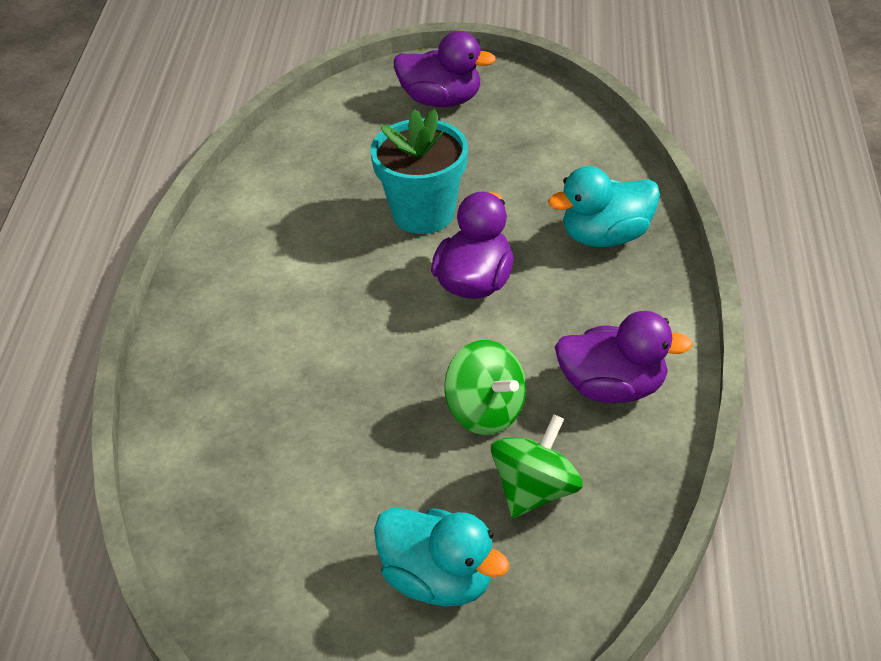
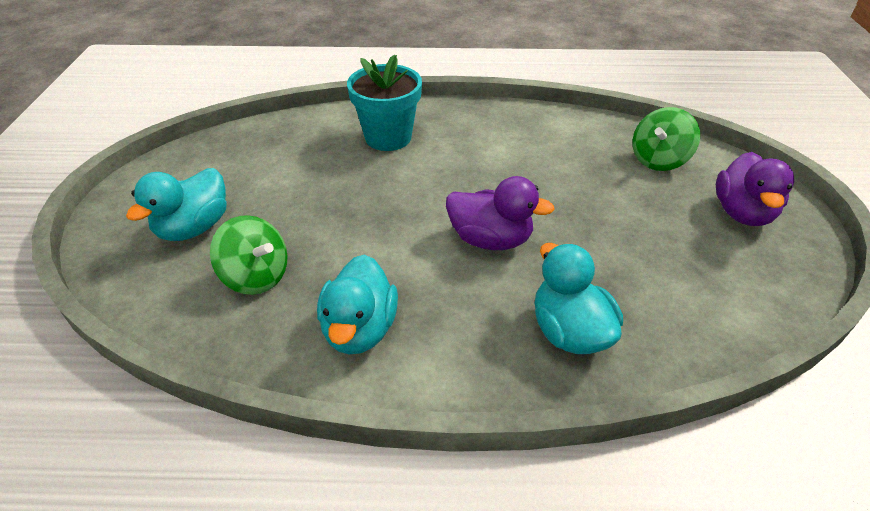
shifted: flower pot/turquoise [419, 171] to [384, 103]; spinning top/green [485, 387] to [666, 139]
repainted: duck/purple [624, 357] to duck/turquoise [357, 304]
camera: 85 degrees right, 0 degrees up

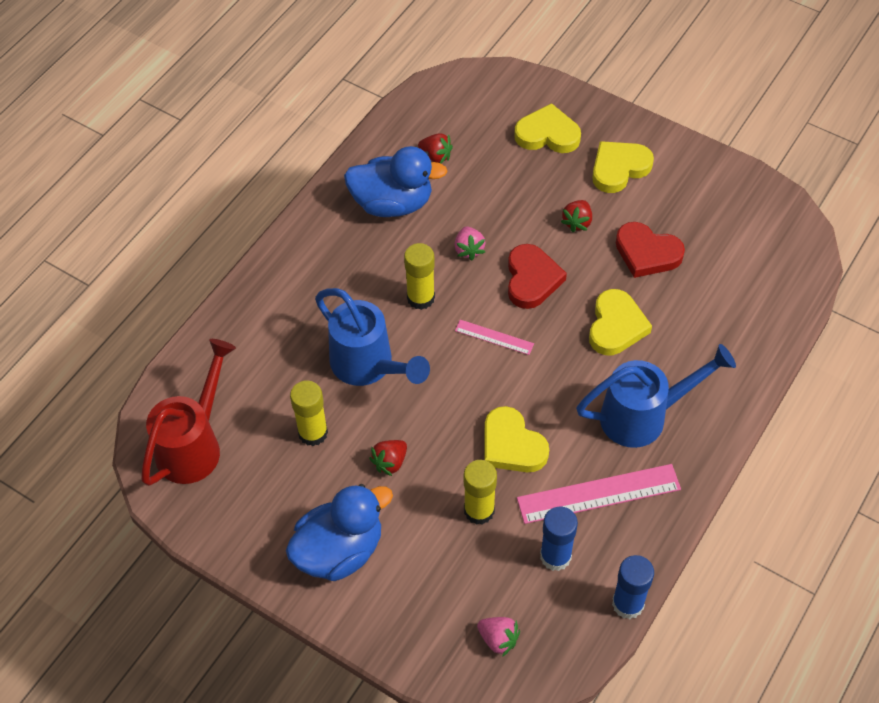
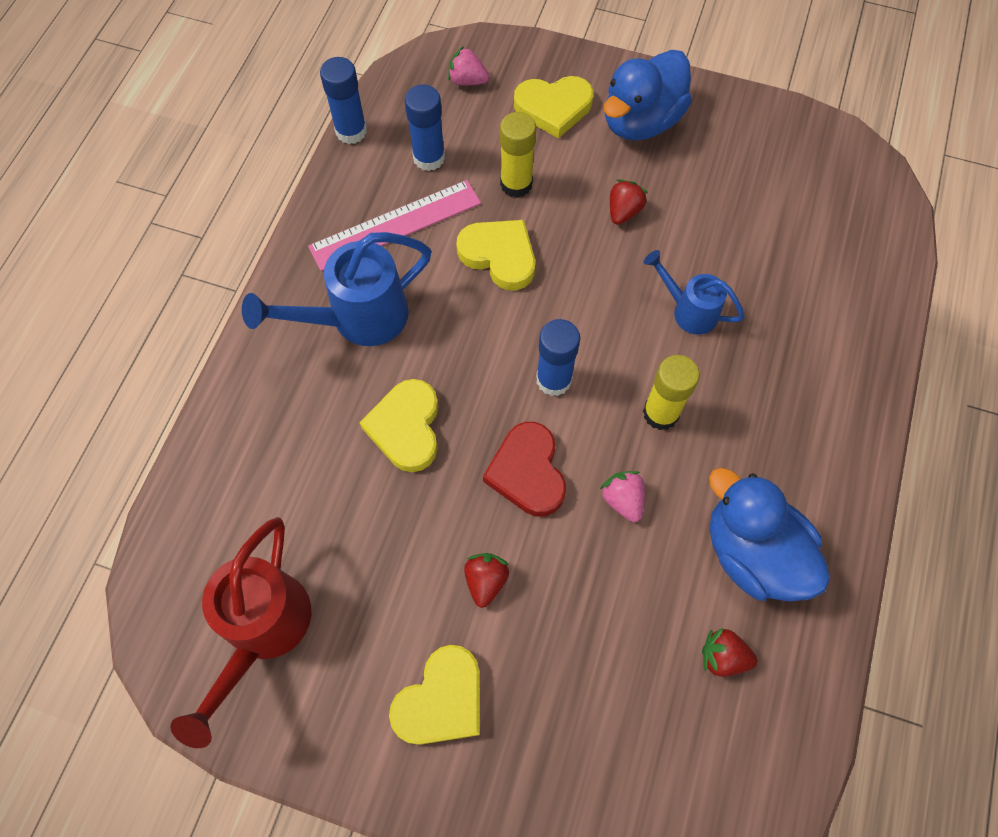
gone: glue stick/yellow [309, 413]; heart/red [650, 250]
shifted: watering can/red [188, 412] to [240, 632]; heart/yellow [547, 128] to [554, 107]
swapped: ruler/pink [494, 337] to glue stick/blue [558, 357]
rotated: duck/blue [395, 181] = [769, 534] 60 degrees clockwise
scaled: watering can/blue [372, 337] = [694, 292] x0.59
camera: 165 degrees right, 10 degrees up

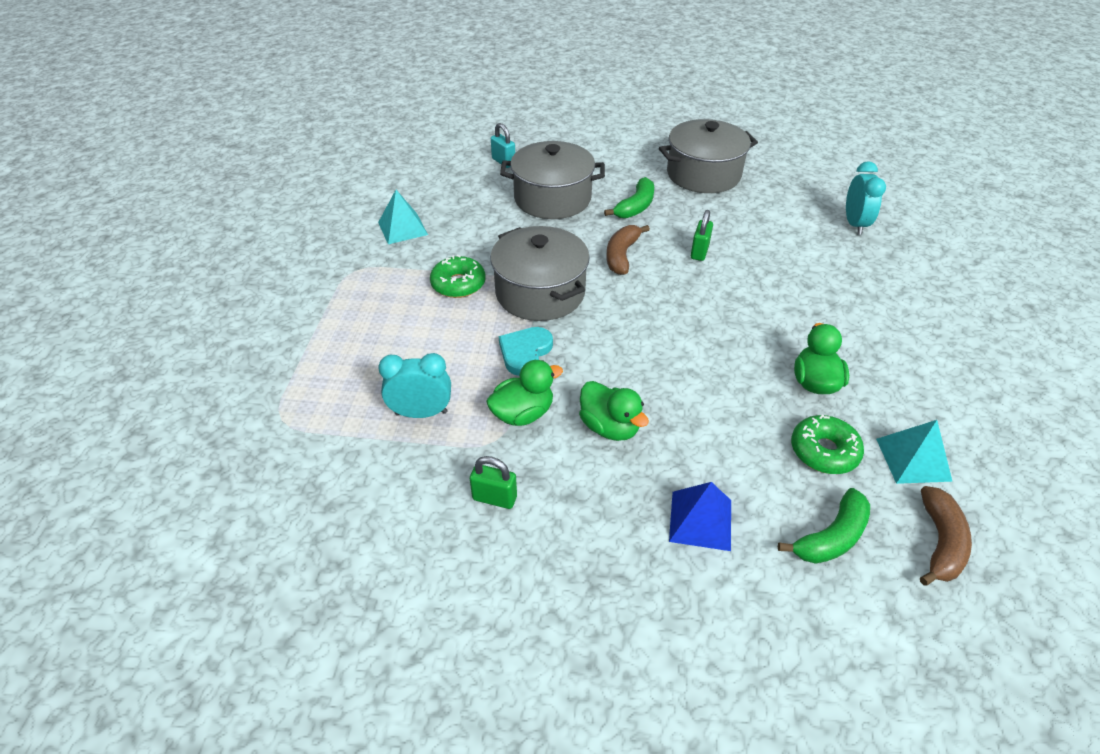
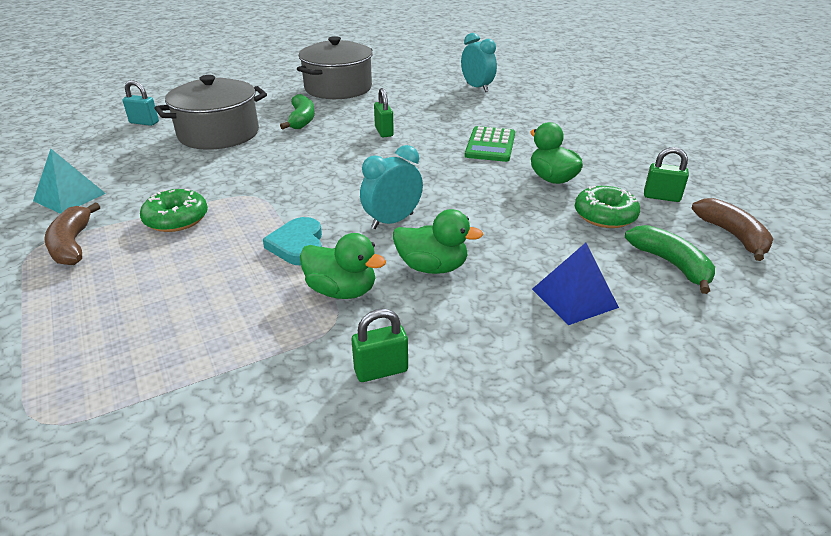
gone: pot/grey [540, 273]
new: calculator/green [490, 144]
shifted: banana/brown [628, 250] to [72, 233]; clock/turquoise [414, 385] to [391, 187]
swapped: pyramid/turquoise [914, 452] to padlock/green [666, 174]
rotated: duck/green [524, 393] = [343, 266] 90 degrees clockwise; banana/green [824, 526] = [670, 259] 45 degrees counterclockwise
camera: 35 degrees left, 10 degrees down

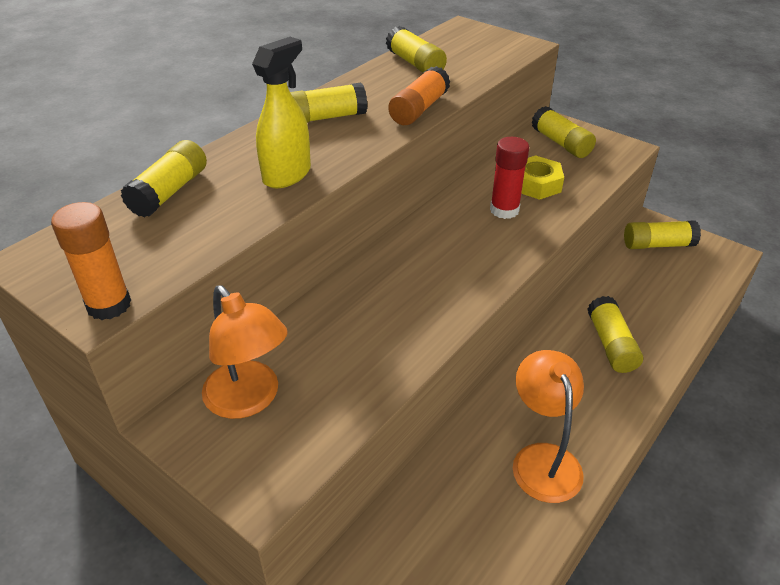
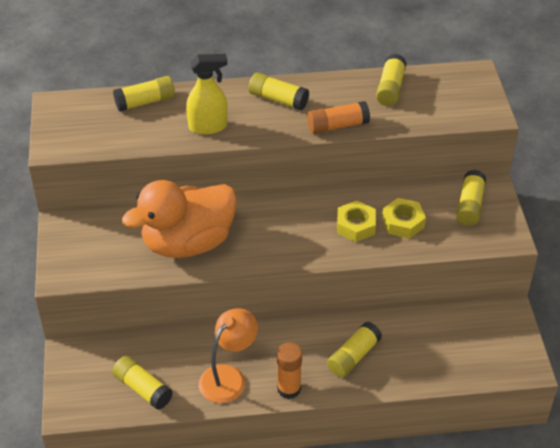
gone: lamp/orange [245, 352]
new: duck/orange [179, 219]
shifted: glue stick/yellow [662, 234] to [142, 383]; glue stick/orange [91, 261] to [289, 370]
swapped: glue stick/red [509, 178] to nut/yellow [356, 221]
camera: 45 degrees right, 5 degrees up

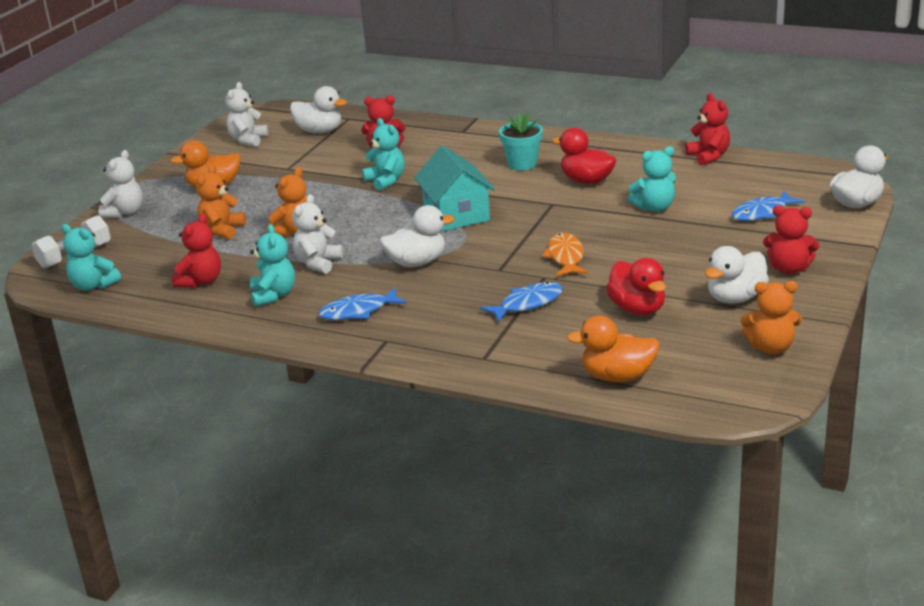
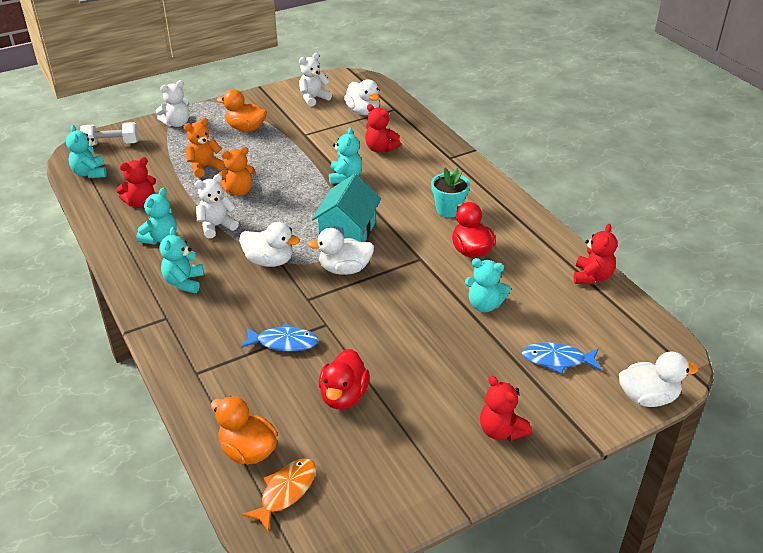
gone: teddy bear/orange [771, 317]
shifted: fish/orange [565, 254] to [279, 495]; duck/white [737, 275] to [340, 251]
swapped: fish/blue [363, 304] to teddy bear/turquoise [182, 260]
camera: 35 degrees right, 10 degrees up

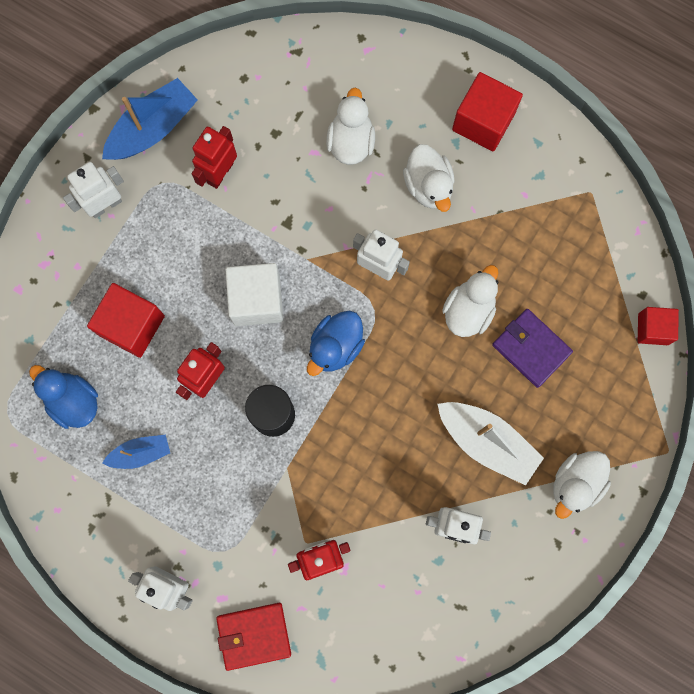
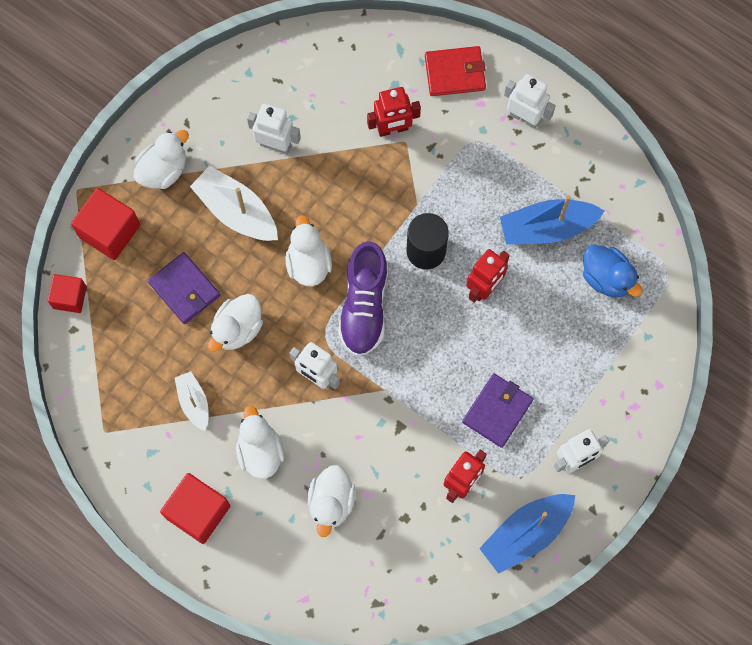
gone: cube/white [254, 294]
new: boat/white [191, 401]; duck/white [308, 250]; wallet/purple [497, 411]
shifted: cube/red [126, 320] to [105, 224]
swapped: duck/blue [336, 343] to shoe/purple [363, 299]
scaled: boat/blue [136, 452] = [552, 220] x1.71
camera: 175 degrees left, 5 degrees down

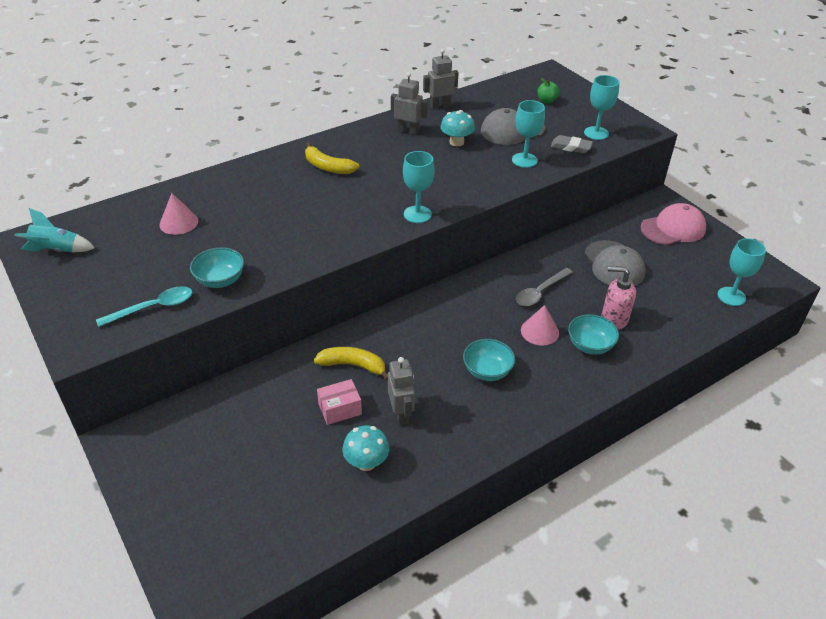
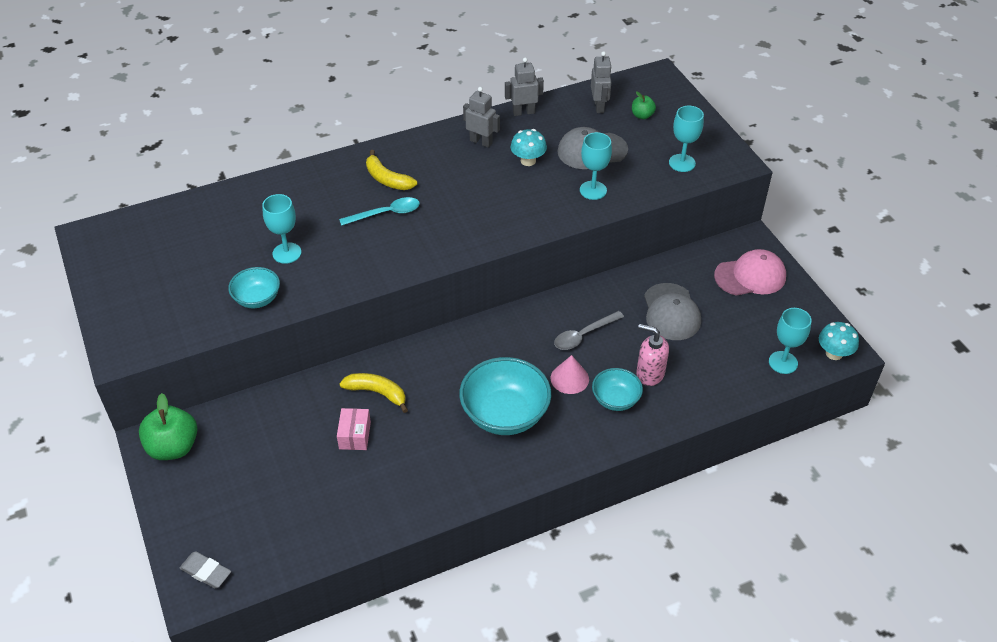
gone: rocket/turquoise [54, 230]; cone/pink [178, 214]
new: apple/green [168, 426]
shifted: eraser/grey [572, 144] to [205, 569]; goblet/turquoise [419, 187] to [281, 229]; spoon/turquoise [144, 306] to [379, 211]; robot/grey [401, 391] to [601, 82]; mushroom/turquoise [365, 448] to [839, 341]
rotated: box/pink [339, 402] = [354, 429] 75 degrees counterclockwise
scaled: bowl/turquoise [489, 360] = [505, 396] x1.78
camera: 10 degrees right, 5 degrees up

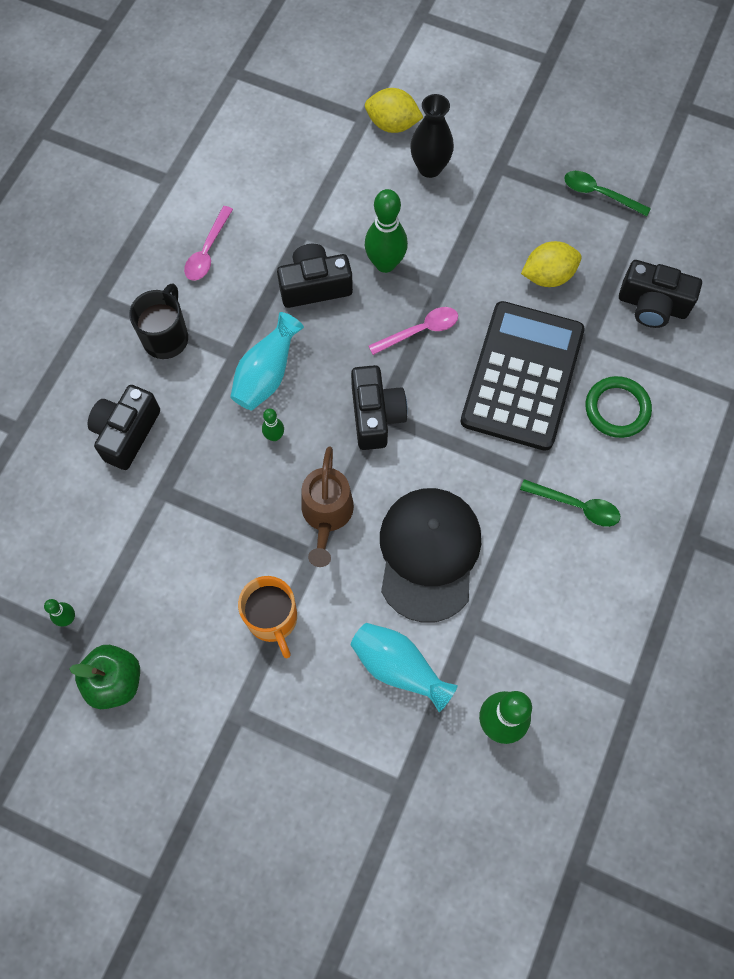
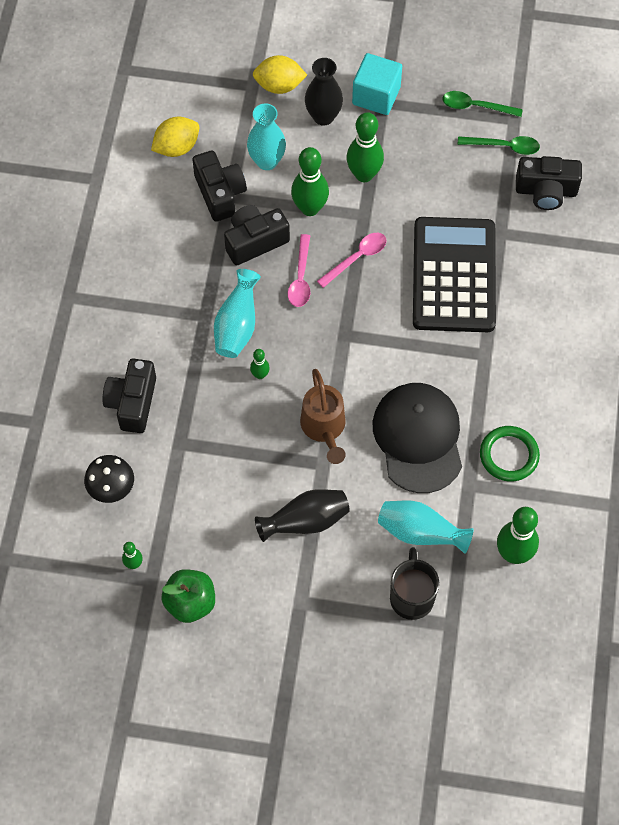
new: mushroom/black [109, 479]; vase/turquoise [266, 136]; bowling pin/green [365, 147]; cube/turquoise [377, 84]
shifted: lemon/yellow [551, 264] to [175, 137]; camera/black [379, 407] to [220, 186]; spoon/pink [208, 243] to [299, 270]; mug/black [158, 321] to [414, 583]; spoon/green [570, 503] to [498, 145]; ring/green [618, 407] to [510, 454]
swapped: mug/orange [267, 617] to vase/black [302, 515]
camera: 15 degrees left, 5 degrees down

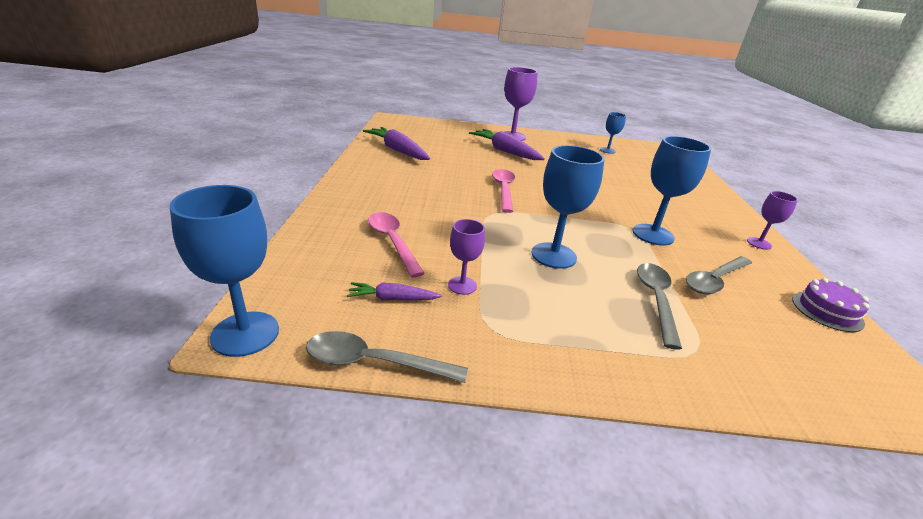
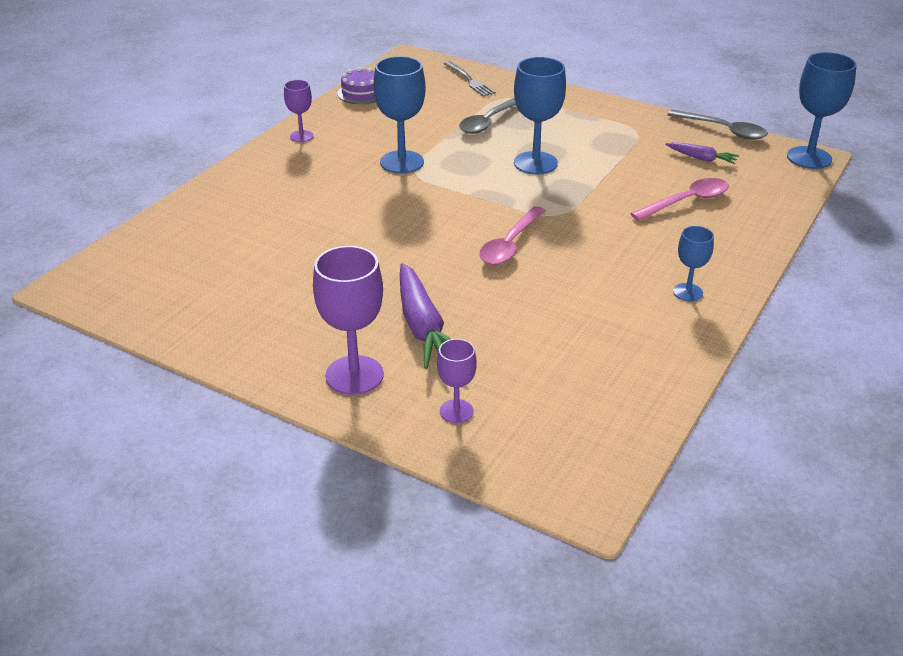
gone: carrot/purple [396, 143]; spoon/grey [719, 275]
new: fork/grey [470, 79]
shifted: goblet/purple [466, 257] to [457, 381]; goblet/blue [613, 133] to [693, 263]
rotated: spoon/pink [396, 244] = [680, 199] 120 degrees counterclockwise
camera: 150 degrees left, 5 degrees up

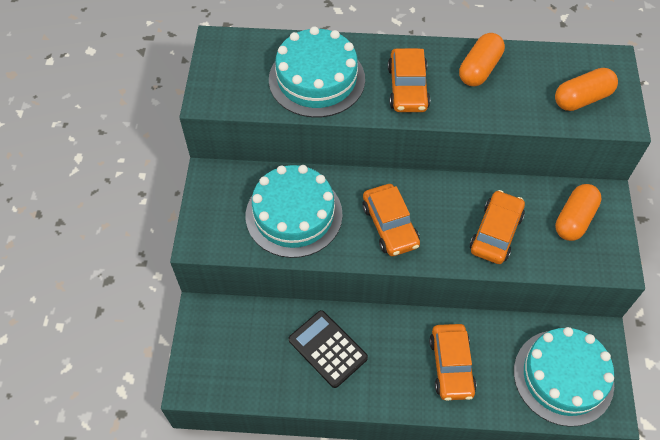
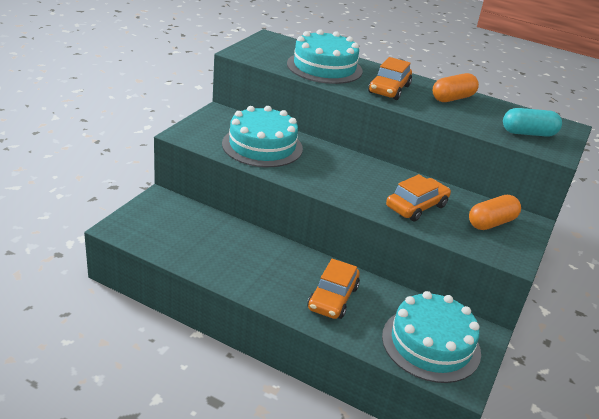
gone: calculator/black [328, 349]; car/orange [391, 220]
repainted: capsule/orange [586, 89] to capsule/turquoise [532, 122]
camera: 20 degrees right, 25 degrees down

